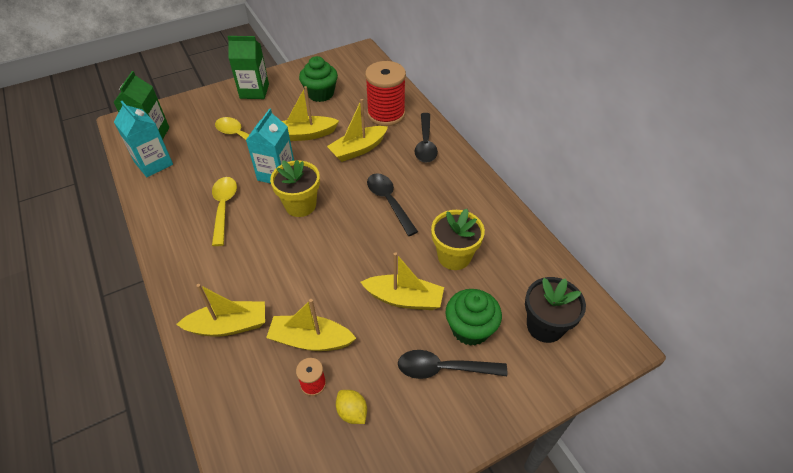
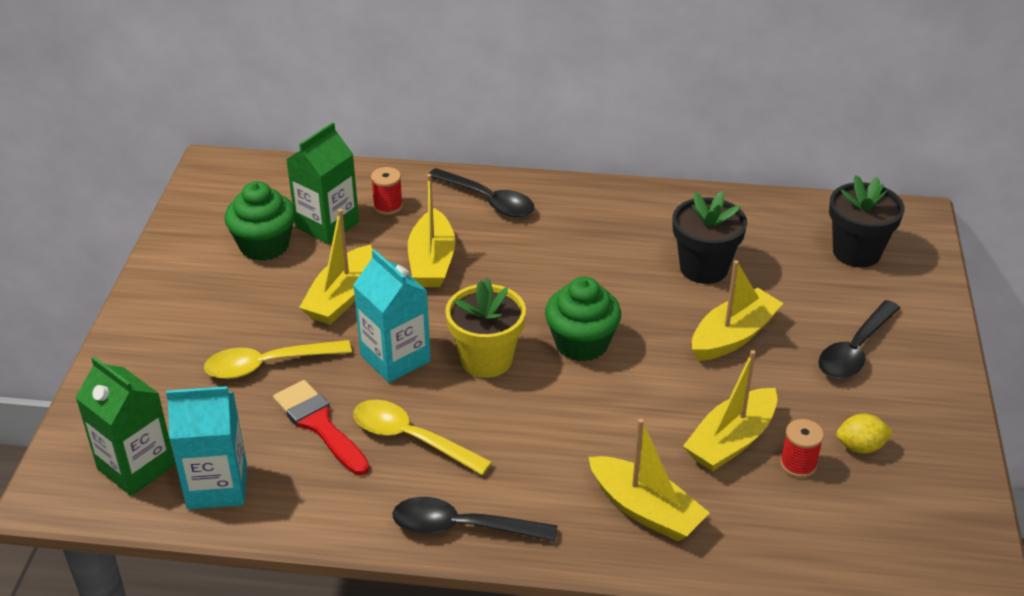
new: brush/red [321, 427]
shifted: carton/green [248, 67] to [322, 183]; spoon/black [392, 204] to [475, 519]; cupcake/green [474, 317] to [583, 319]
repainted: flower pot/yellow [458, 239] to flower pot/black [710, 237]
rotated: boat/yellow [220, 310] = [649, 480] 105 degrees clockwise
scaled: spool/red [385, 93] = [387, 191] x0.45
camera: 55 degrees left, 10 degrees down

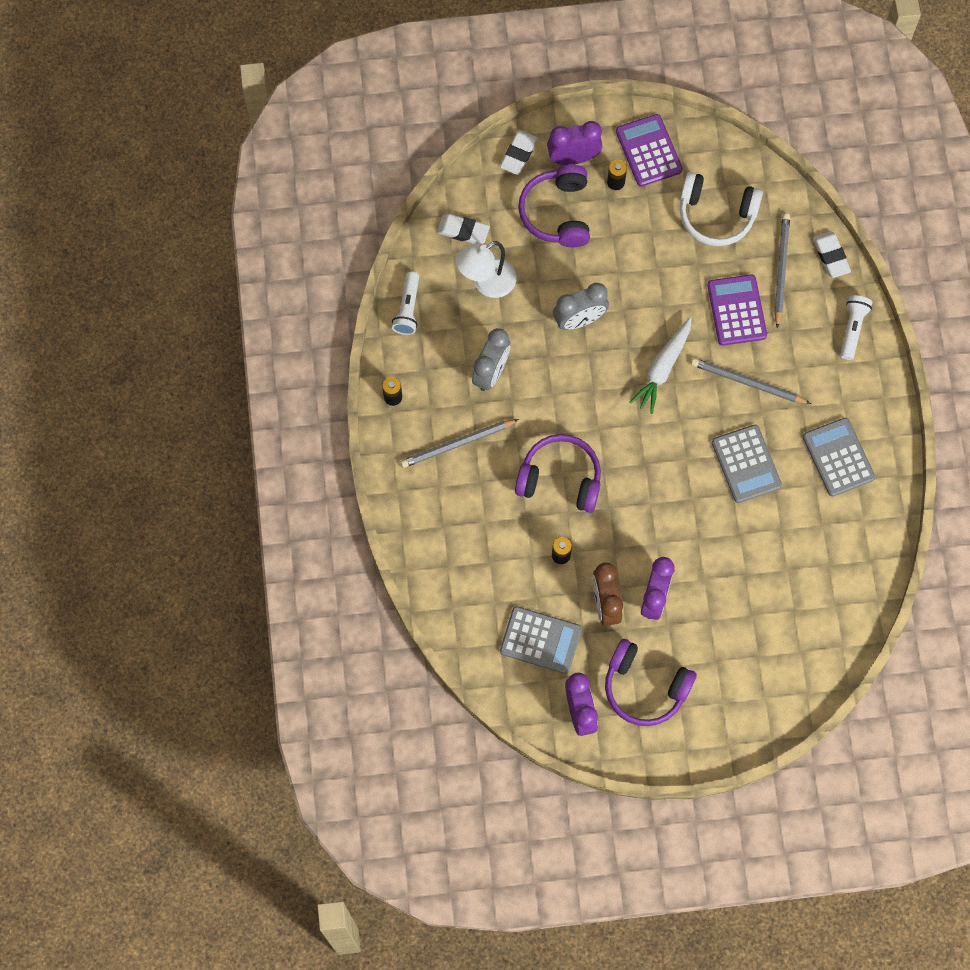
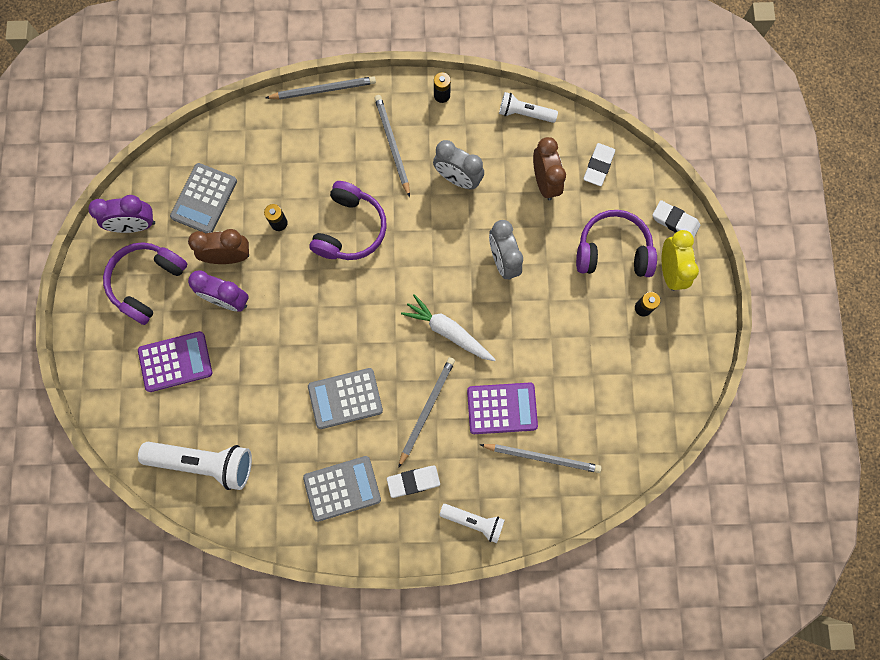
gone: headphones/white [721, 209]
new: flashlight/white [195, 466]; pencil/grey [321, 88]
shifted: calculator/purple [649, 150] to [175, 361]; eraser/white [832, 255] to [413, 482]
swapped: lamp/white [486, 269] to clock/brown [549, 168]
repainted: clock/purple [574, 143] to clock/yellow [680, 260]
camera: 95 degrees right, 5 degrees up

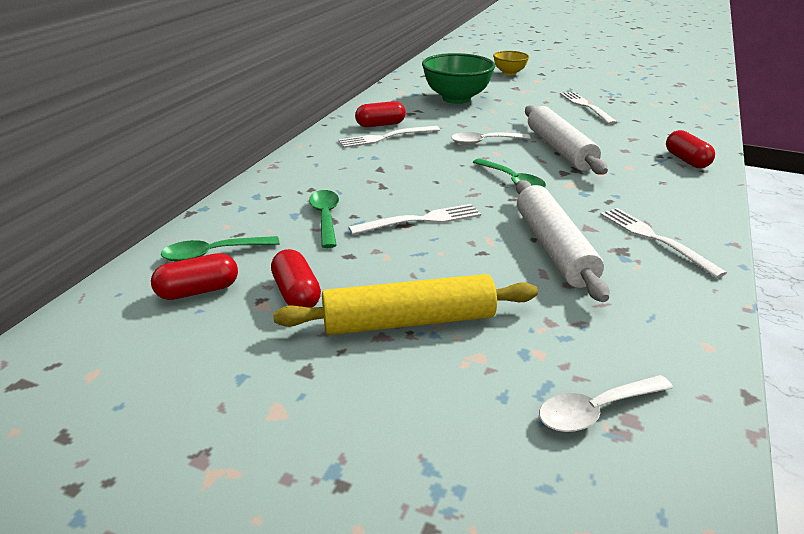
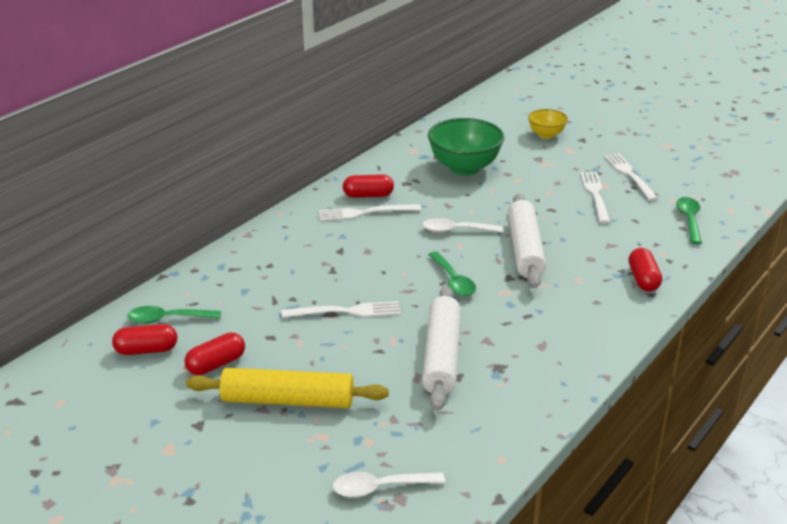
shifted: fork/white [663, 243] to [631, 177]; spoon/green [324, 219] to [689, 220]
rotated: capsule/red [296, 278] = [215, 353] 60 degrees clockwise
camera: 15 degrees right, 0 degrees up

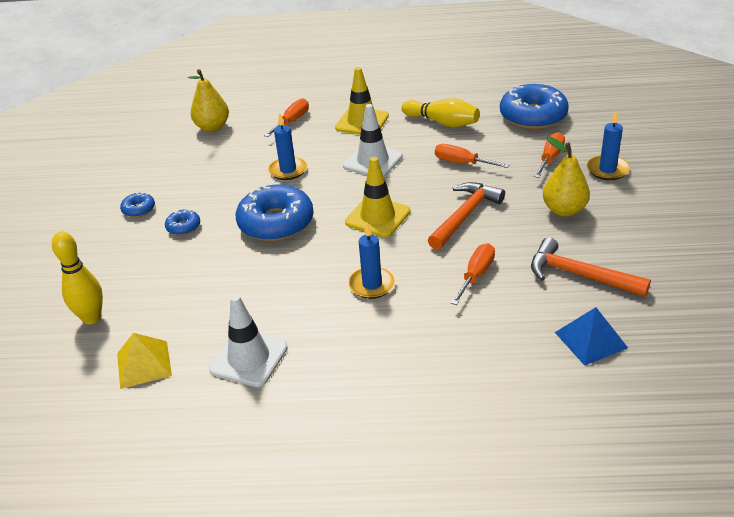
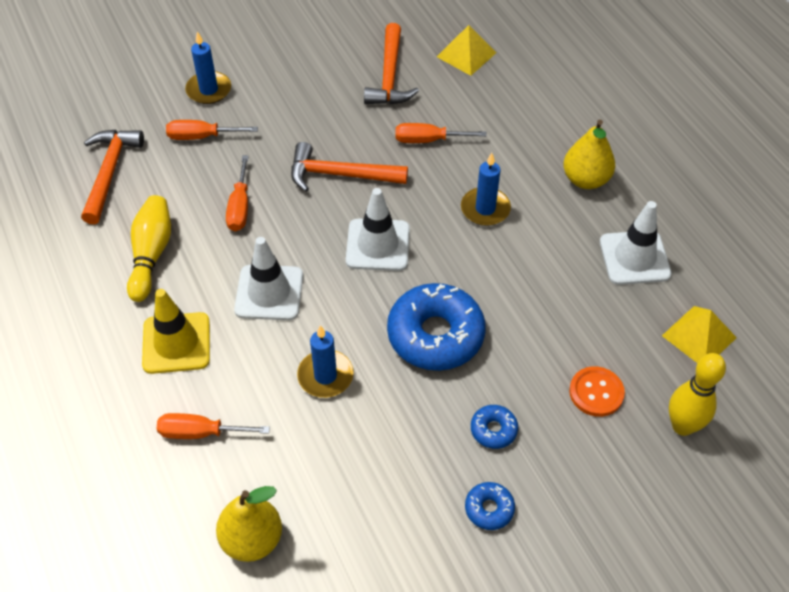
new: button/orange [597, 391]
shifted: pear/yellow [566, 177] to [589, 154]
swapped: donut/blue [534, 106] to hammer/orange [112, 177]
repainted: traffic cone/yellow [377, 197] to traffic cone/white [378, 229]; pyramid/blue [591, 336] to pyramid/yellow [466, 50]
camera: 120 degrees left, 15 degrees up

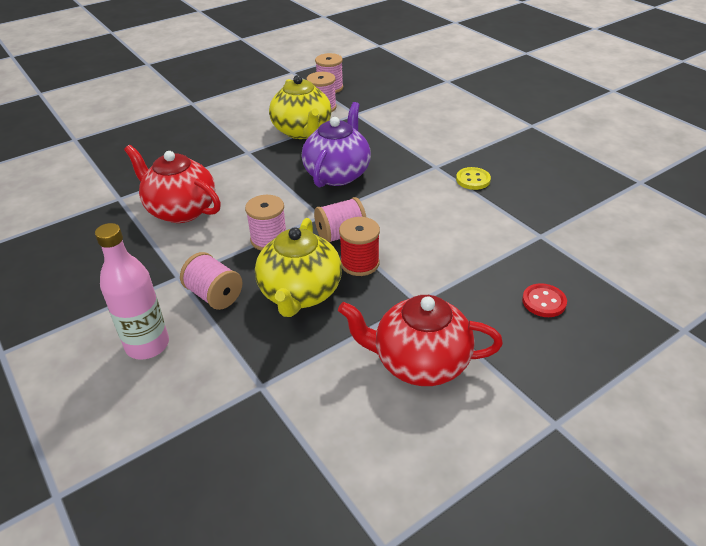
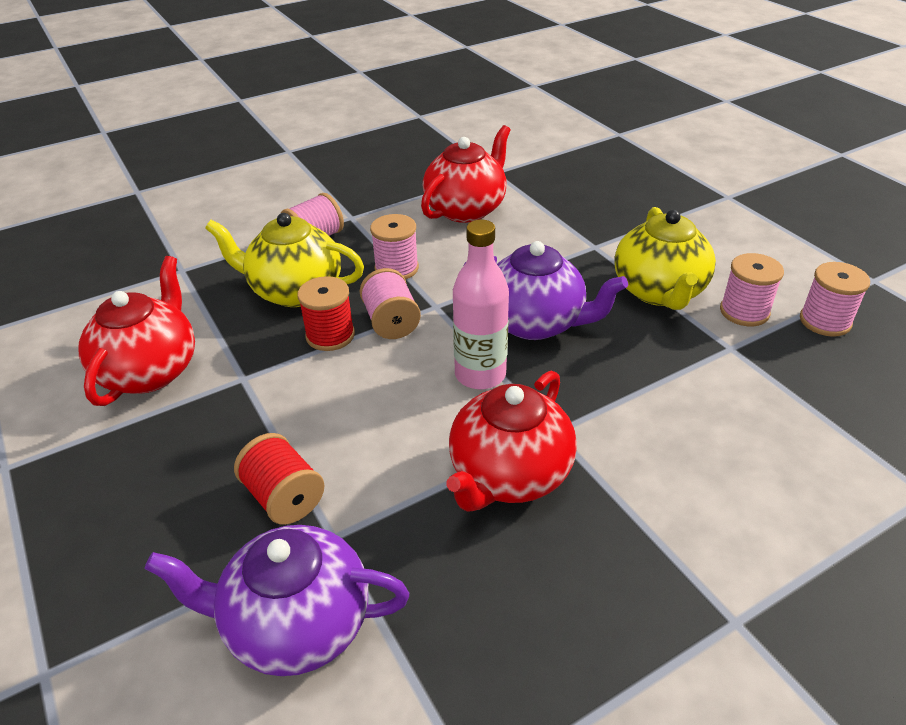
gone: button/red [544, 300]
new: teapot/purple [277, 600]; spool/red [279, 479]
shifted: bottle/pink [132, 291] to [481, 304]
swapped: button/yellow [473, 178] to teapot/red [512, 441]
rotated: teapot/yellow [300, 107] = [665, 258] 75 degrees counterclockwise
camera: 95 degrees right, 0 degrees up

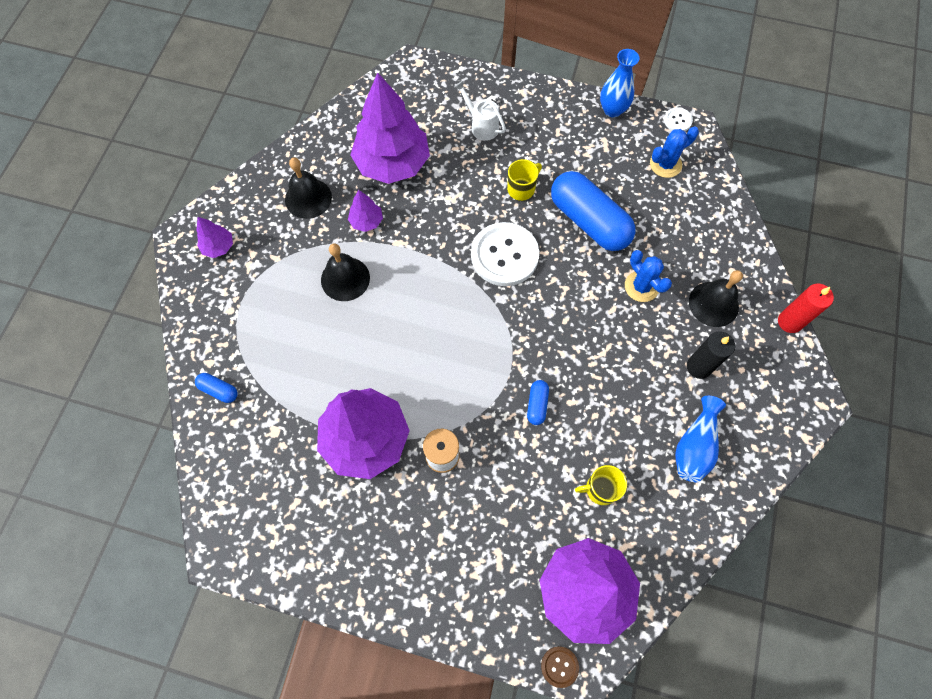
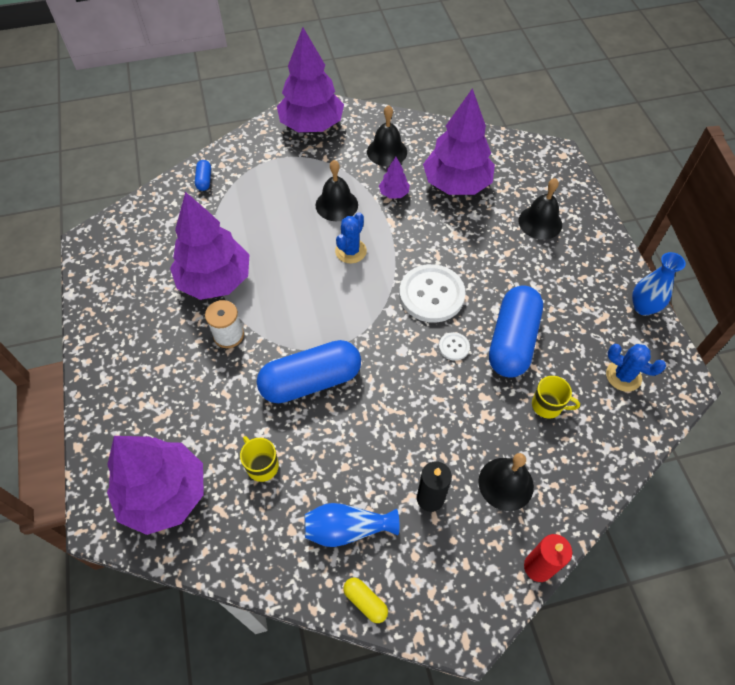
gone: button/brown [560, 667]
new: capsule/yellow [365, 600]
shifted: cactus/blue [648, 276] to [351, 237]; button/white [678, 119] to [454, 346]; mug/yellow [524, 180] to [556, 397]
swapped: watering can/white [480, 110] to bell/black [540, 209]
scaled: capsule/blue [538, 402] = [309, 371] x2.37; tree/purple [214, 237] = [310, 79] x2.30
camera: 60 degrees right, 10 degrees down

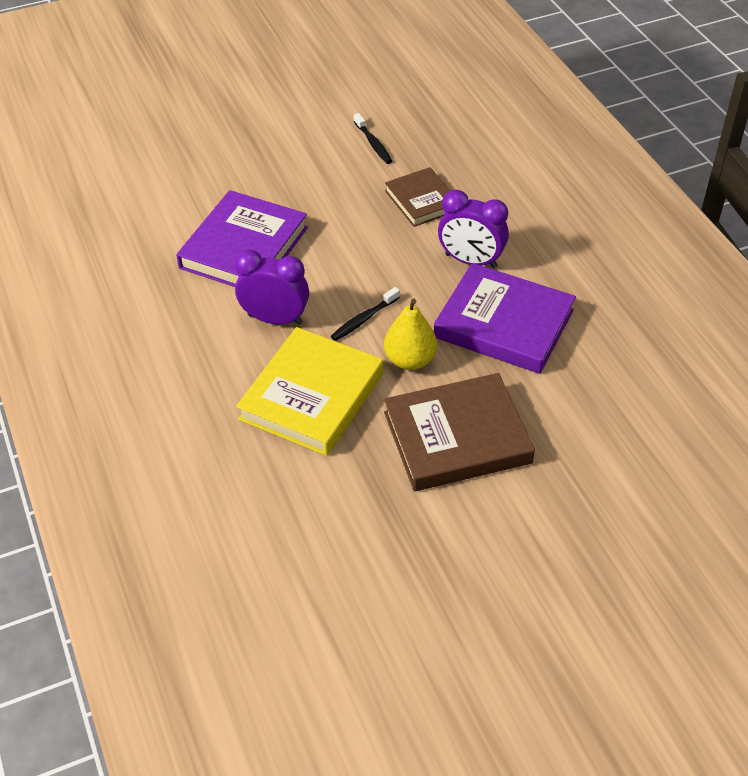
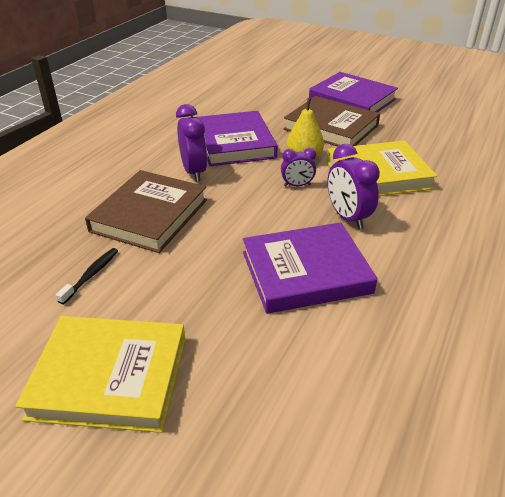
new: book/yellow [100, 374]; book/purple [353, 92]
swapped: toothbrush/black [365, 314] to clock/purple [298, 167]
scaled: book/brown [417, 197] = [146, 211] x1.66
camera: 130 degrees left, 10 degrees down

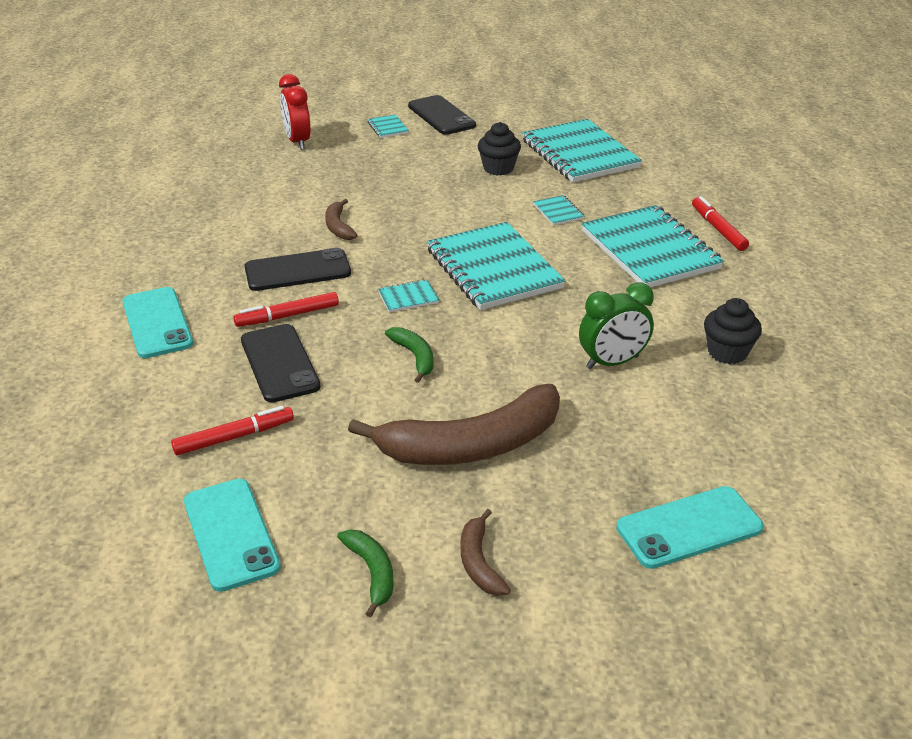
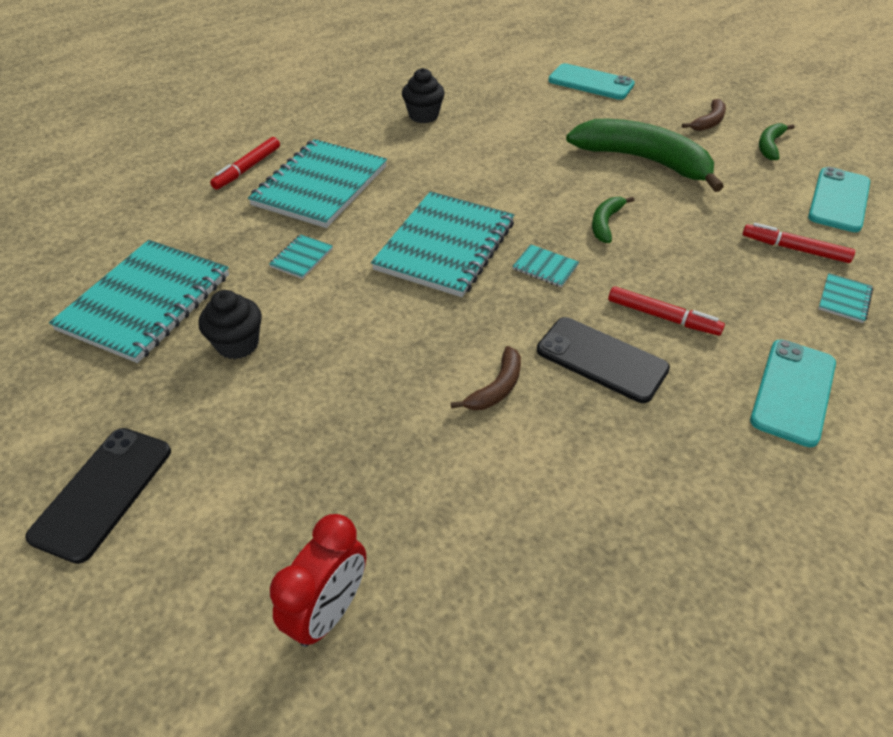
gone: phone/black [281, 363]; clock/green [616, 325]
shifted: notebook/turquoise [388, 126] to [845, 298]
repainted: banana/brown [454, 424] to banana/green [645, 155]
camera: 130 degrees left, 10 degrees up

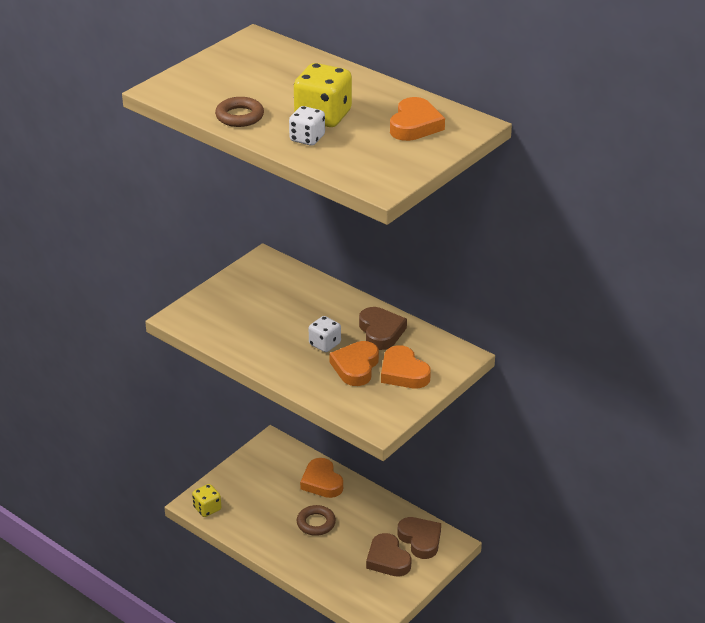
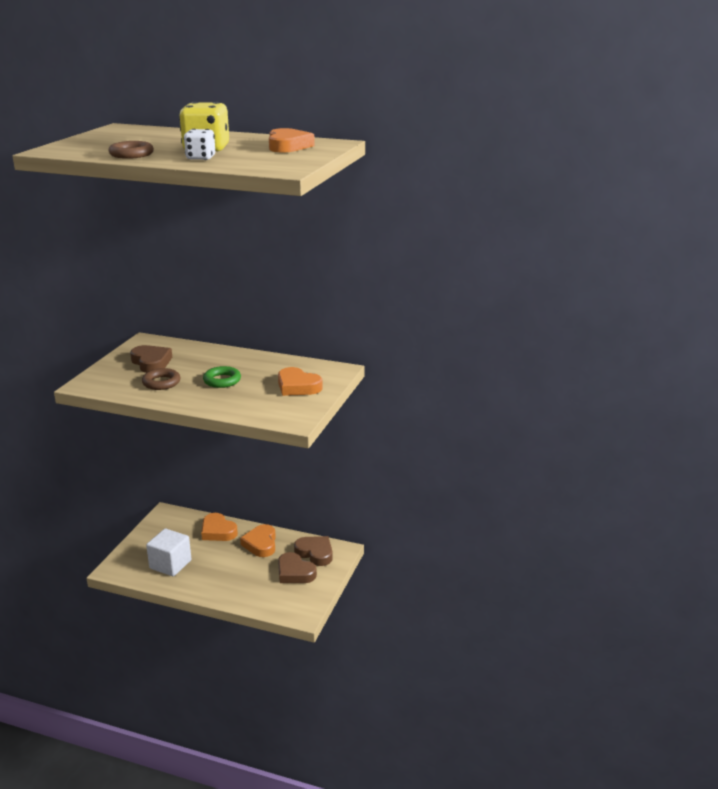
gone: dice/yellow [206, 500]
new: cube/white [168, 552]
shifted: heart/brown [383, 328] to [151, 359]; ring/brown [316, 520] to [161, 379]; heart/orange [354, 363] to [258, 540]
swapped: dice/white [325, 334] to ring/green [222, 377]
camera: 20 degrees left, 10 degrees down

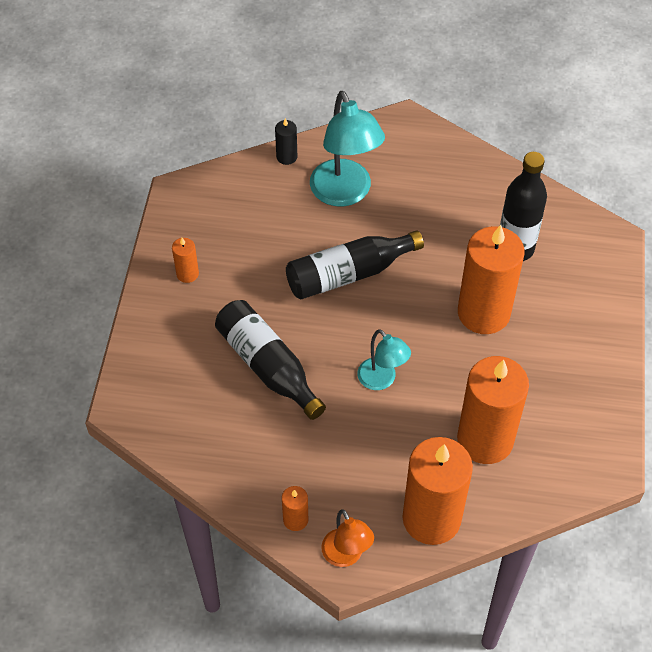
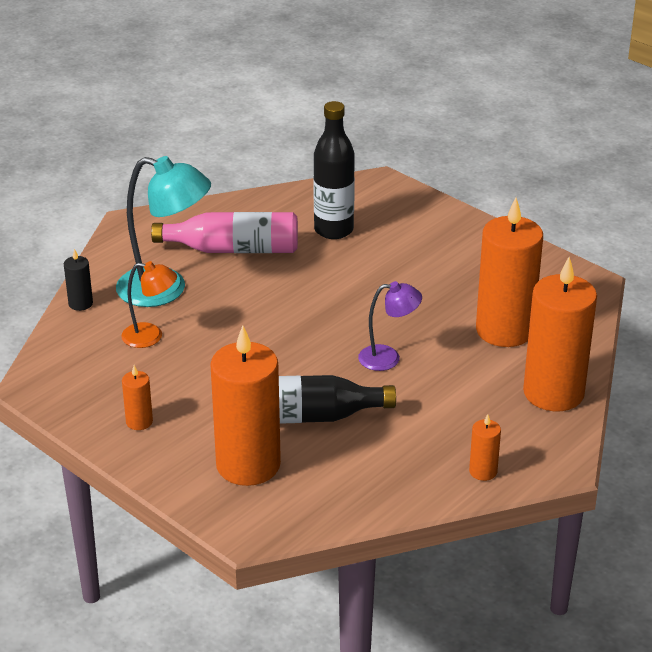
gone: bottle/black [355, 264]
new: bottle/pink [224, 232]
shifted: lamp/orange [347, 538] to [149, 304]; candle/orange [491, 279] to [245, 405]
repainted: lamp/turquoise [384, 359] to lamp/purple [390, 326]
camera: 55 degrees left, 20 degrees down

